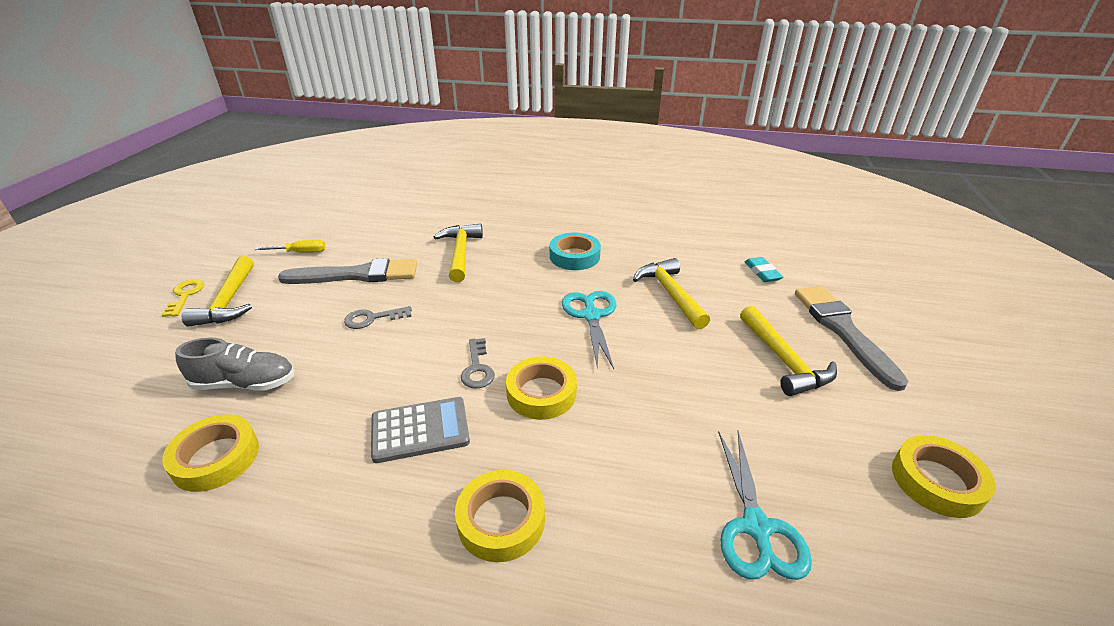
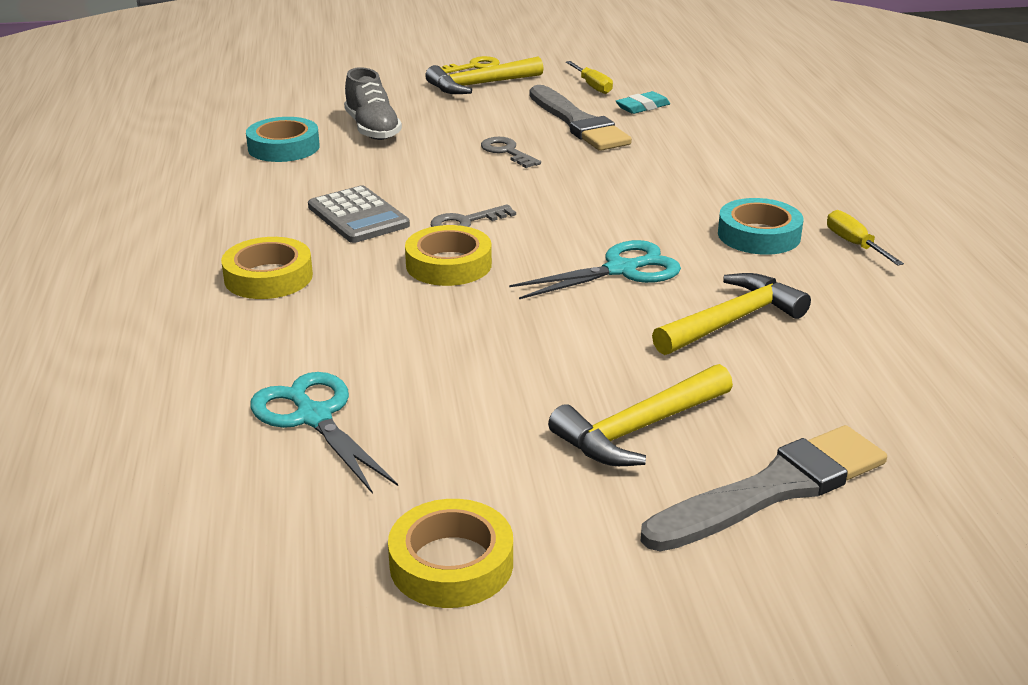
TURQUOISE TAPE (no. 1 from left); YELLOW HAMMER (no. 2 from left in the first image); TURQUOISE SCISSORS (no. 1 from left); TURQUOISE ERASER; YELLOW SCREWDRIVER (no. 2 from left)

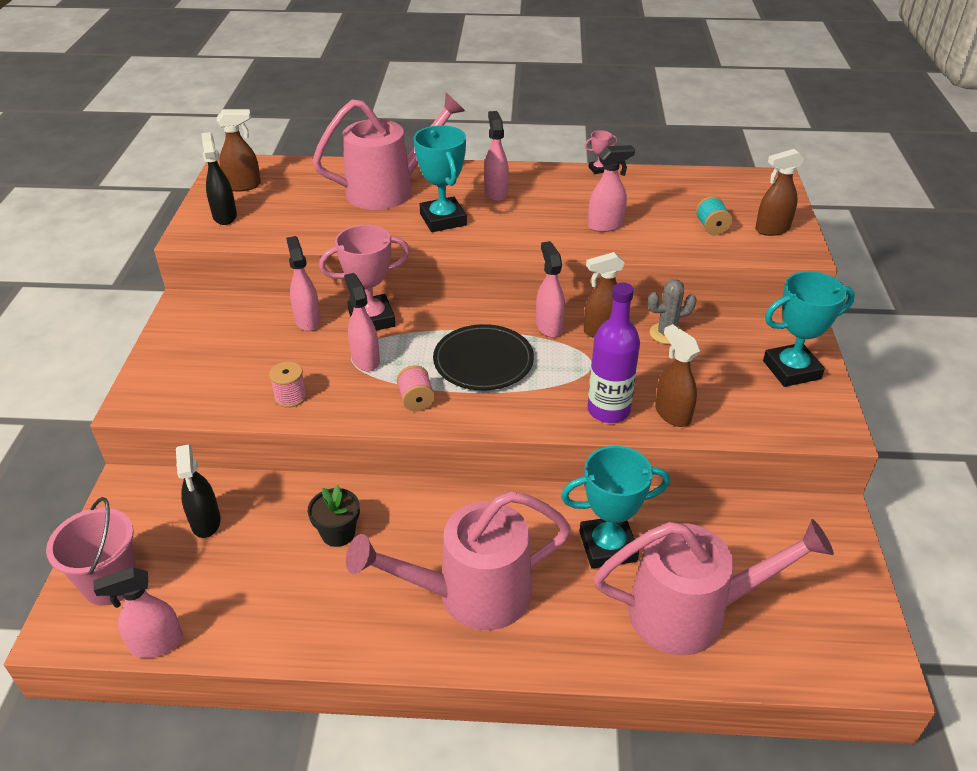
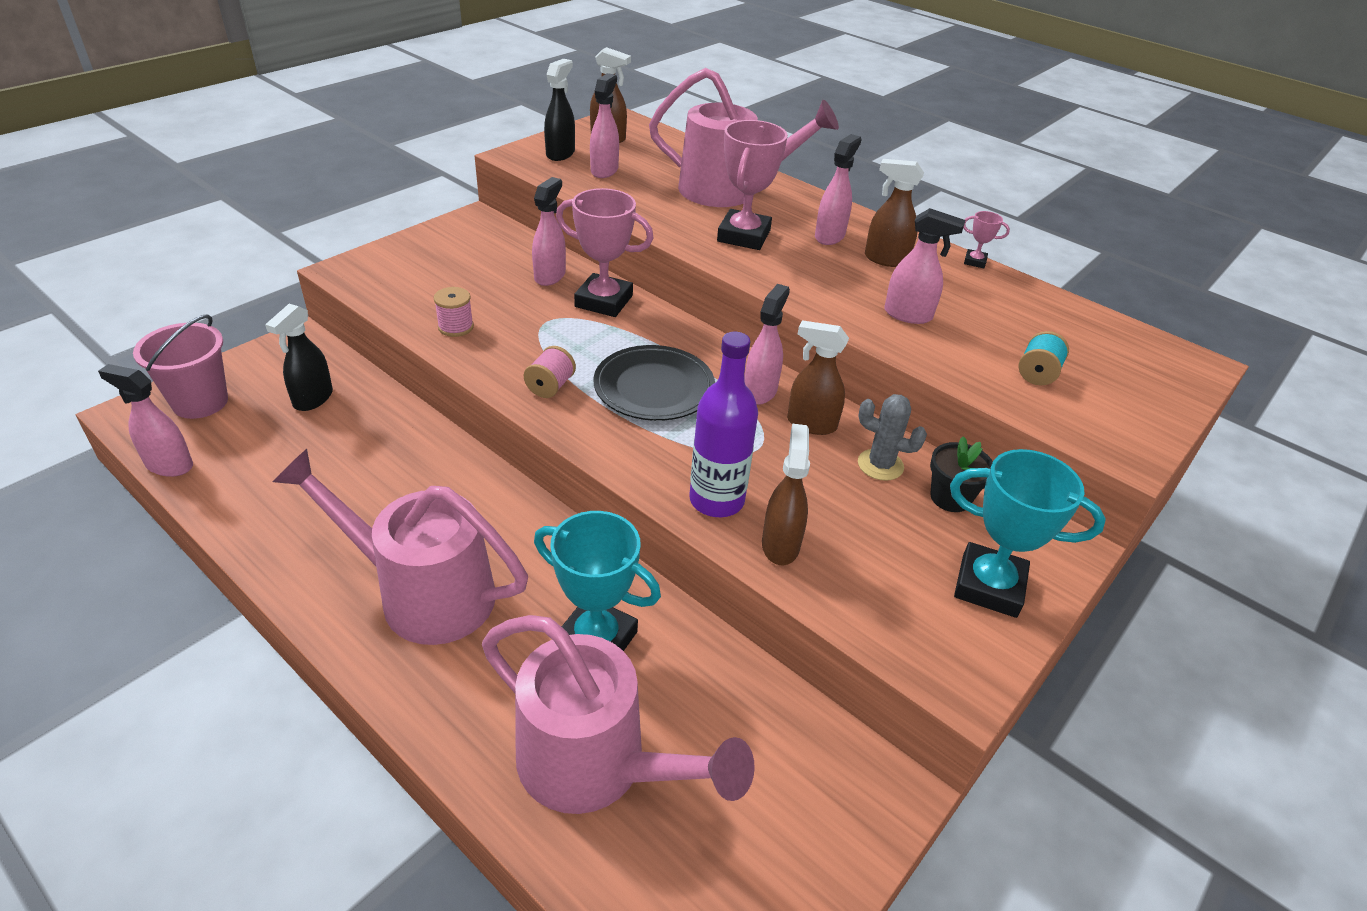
BLACK FLOWER POT; PINK SPRAY BOTTLE (no. 3 from left); PINK TROPHY (no. 2 from left); BROWN SPRAY BOTTLE (no. 4 from left)

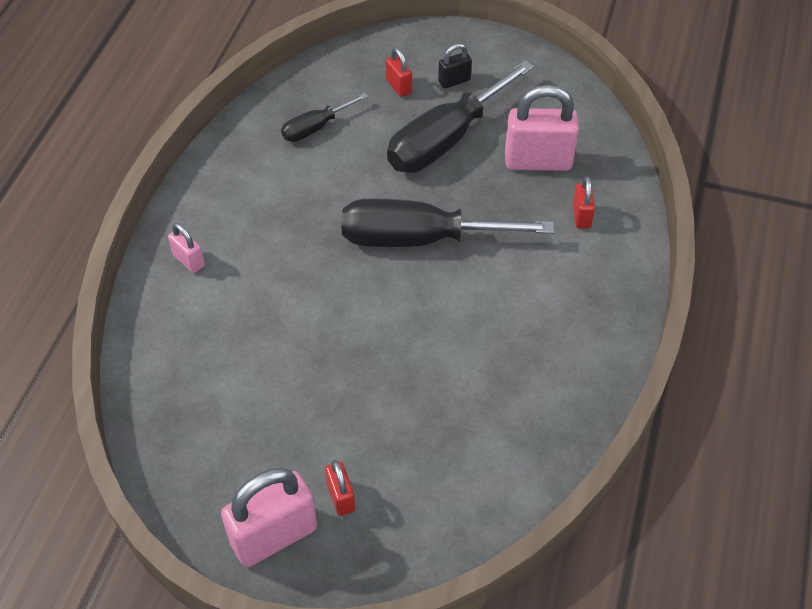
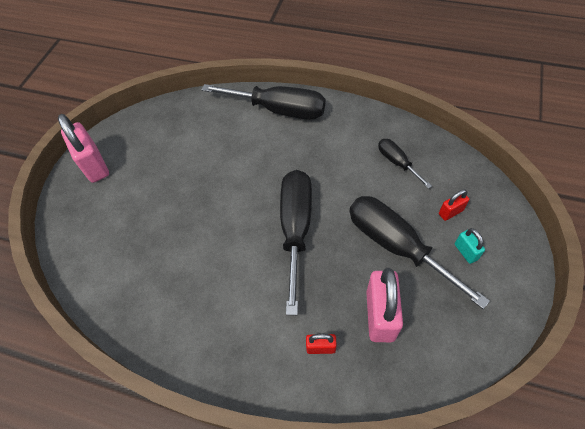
BLACK SCREWDRIVER (no. 1 from left); RED PADLOCK (no. 1 from left in the first image); TURQUOISE PADLOCK

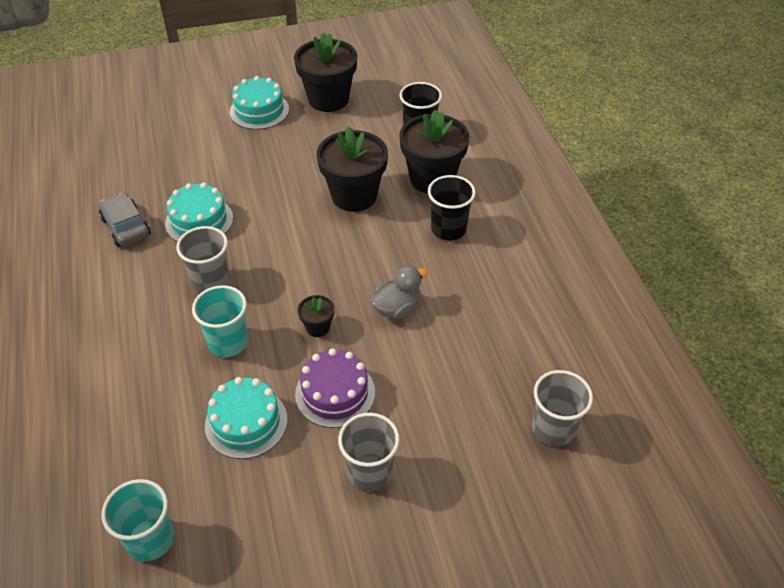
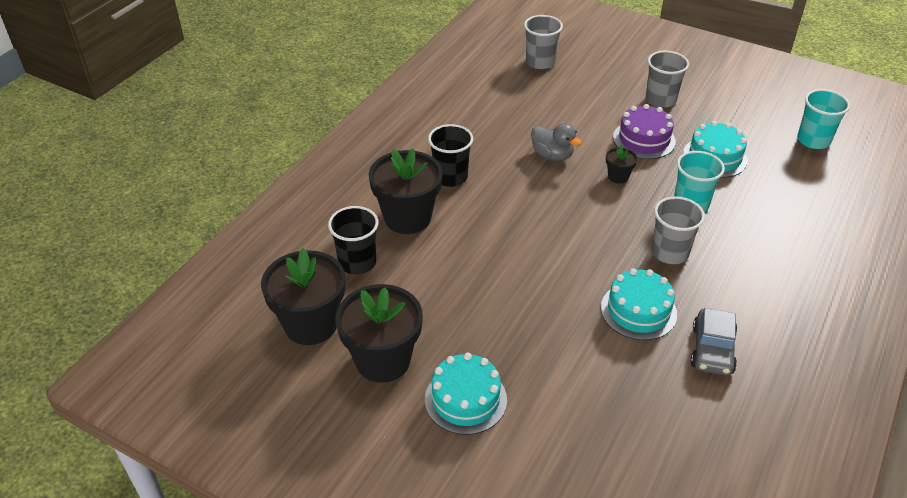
BLACK FLOWER POT (no. 1 from left); GREY DUCK

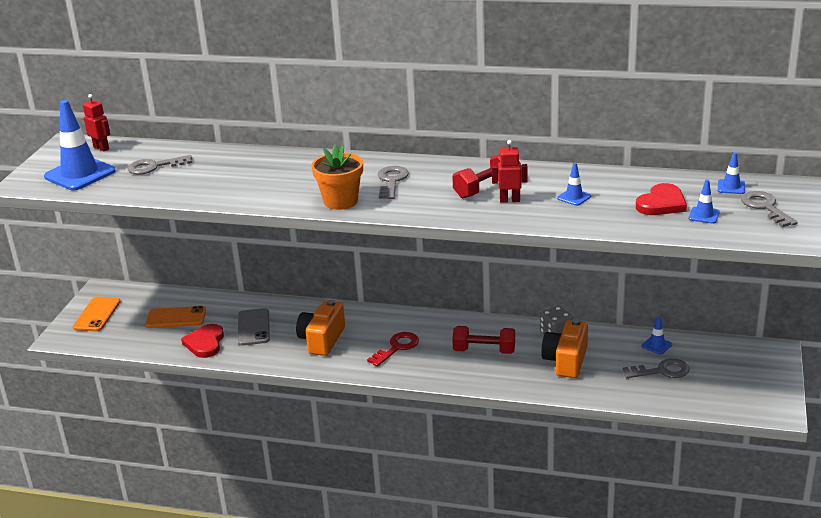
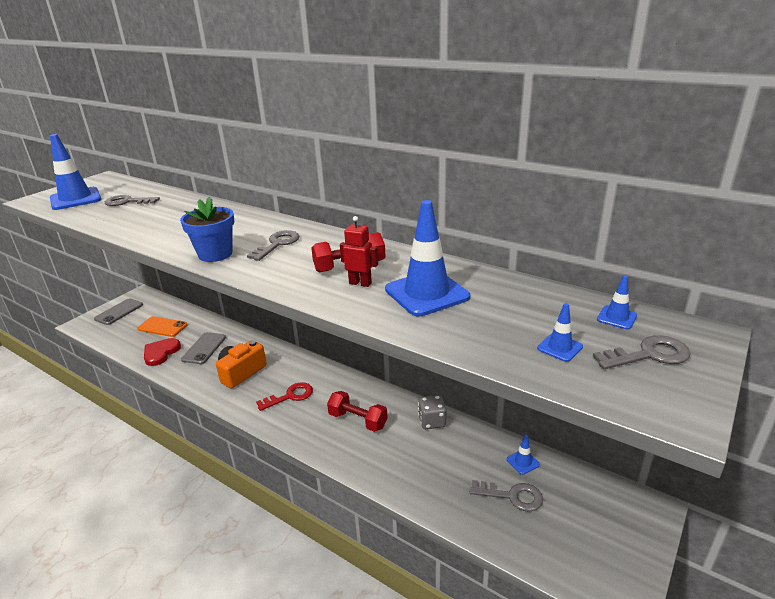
GREY PHONE (no. 1 from left); RED ROBOT (no. 1 from left in the first image); BLUE FLOWER POT; ORANGE CAMERA (no. 2 from left in the first image); BLUE TRAFFIC CONE (no. 2 from left); RED HEART (no. 2 from left in the first image); GREY KEY (no. 4 from left)

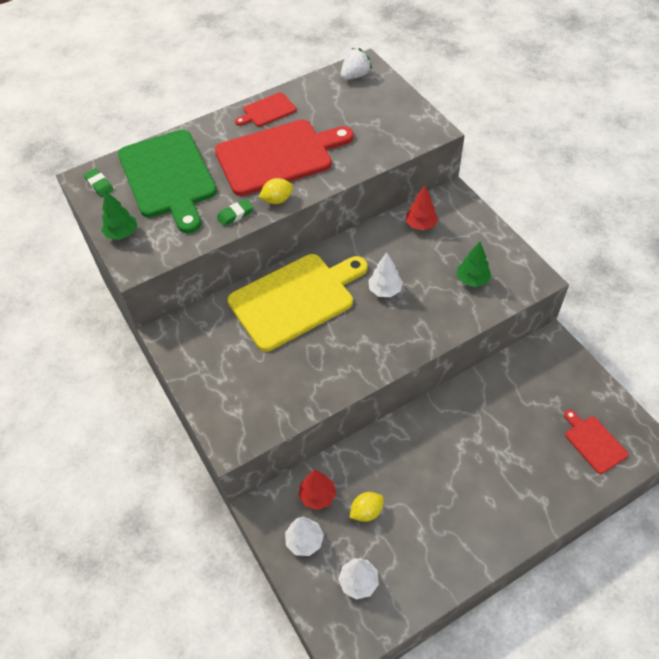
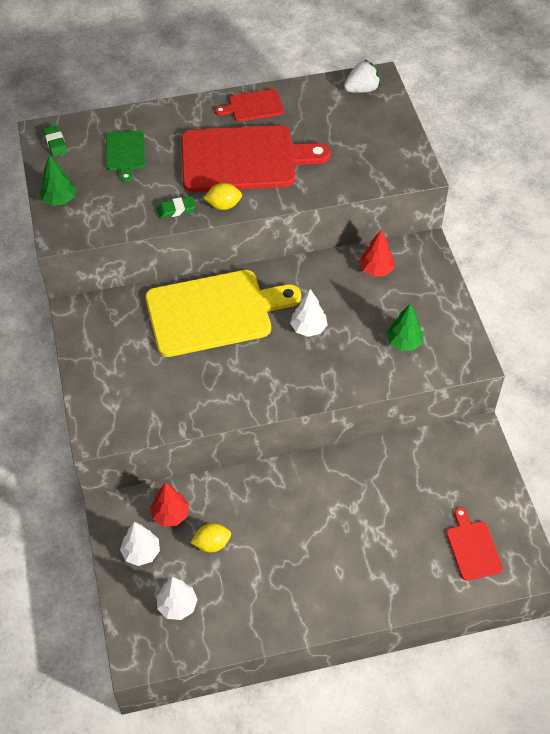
GREEN CUTTING BOARD

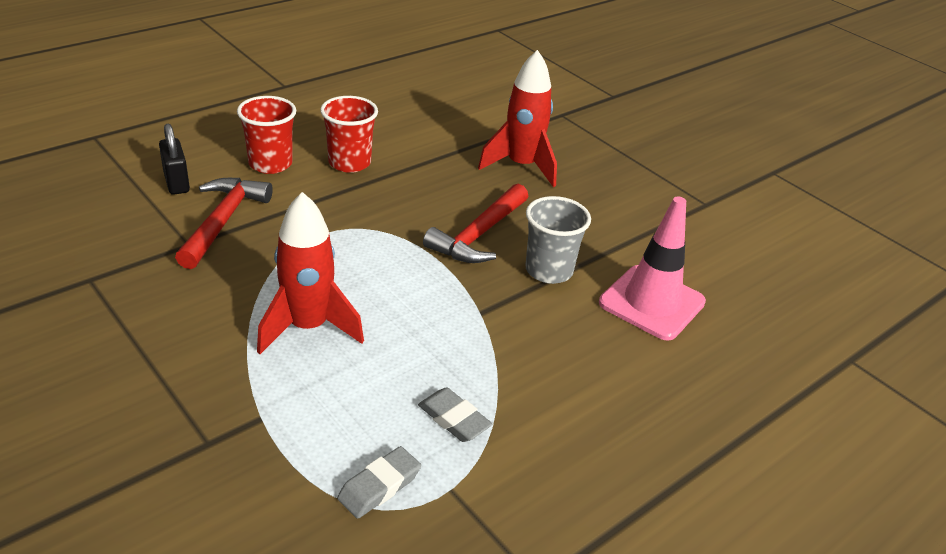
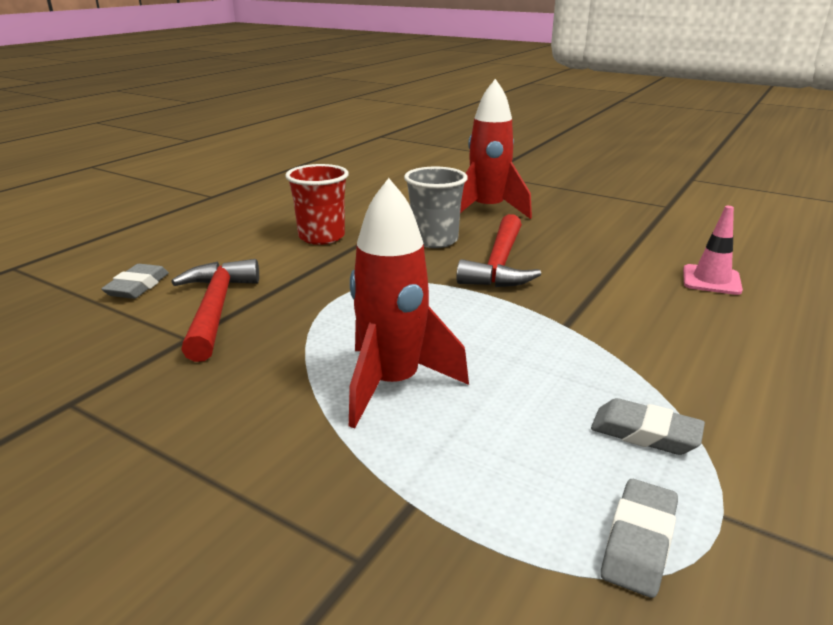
GREY ERASER (no. 1 from left); RED CUP (no. 1 from left in the first image); GREY CUP; PINK TRAFFIC CONE

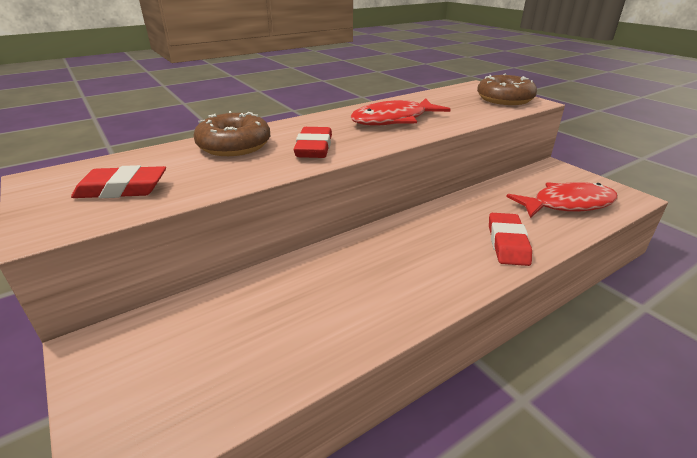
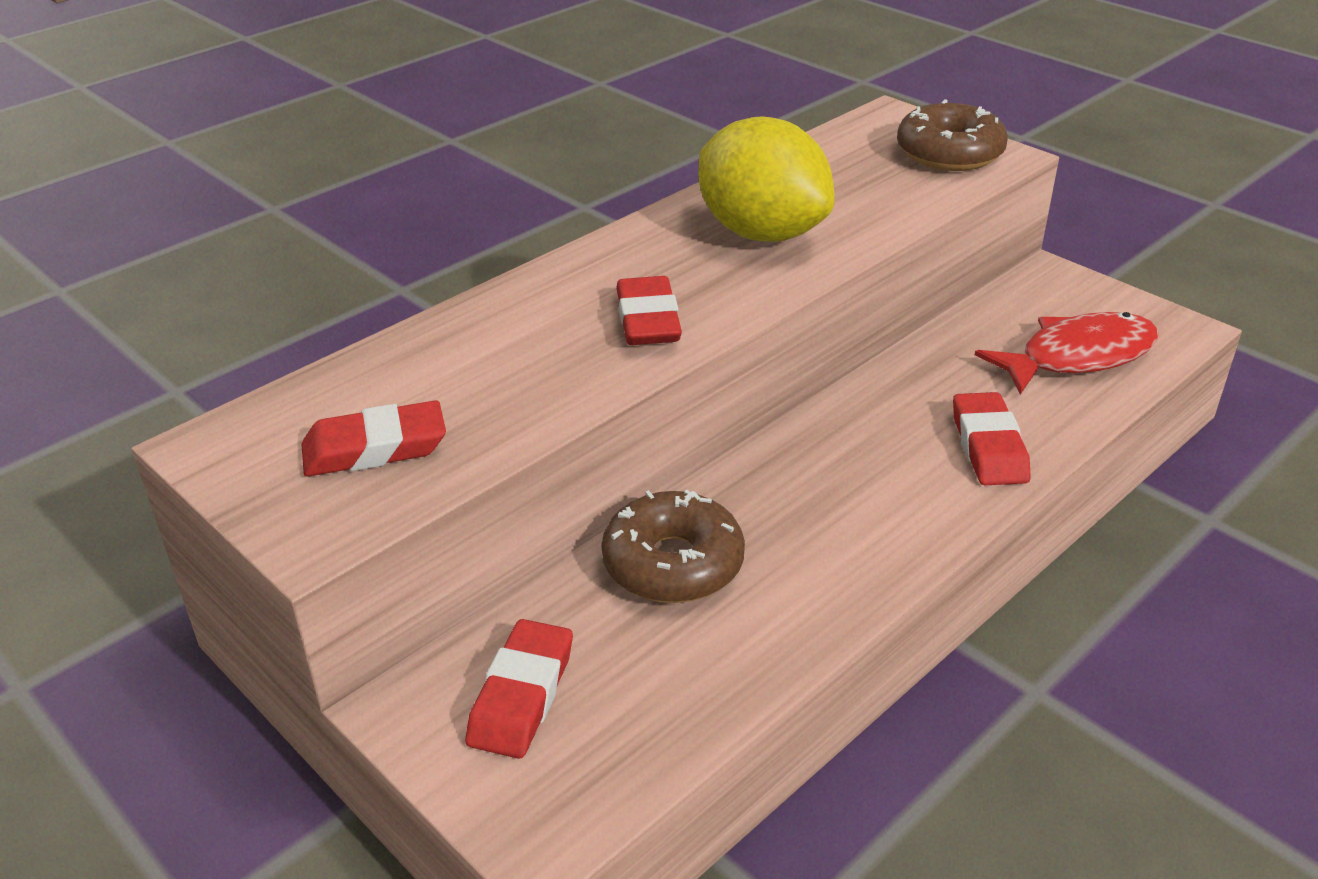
BROWN DONUT (no. 1 from left); YELLOW LEMON; RED ERASER (no. 2 from left)

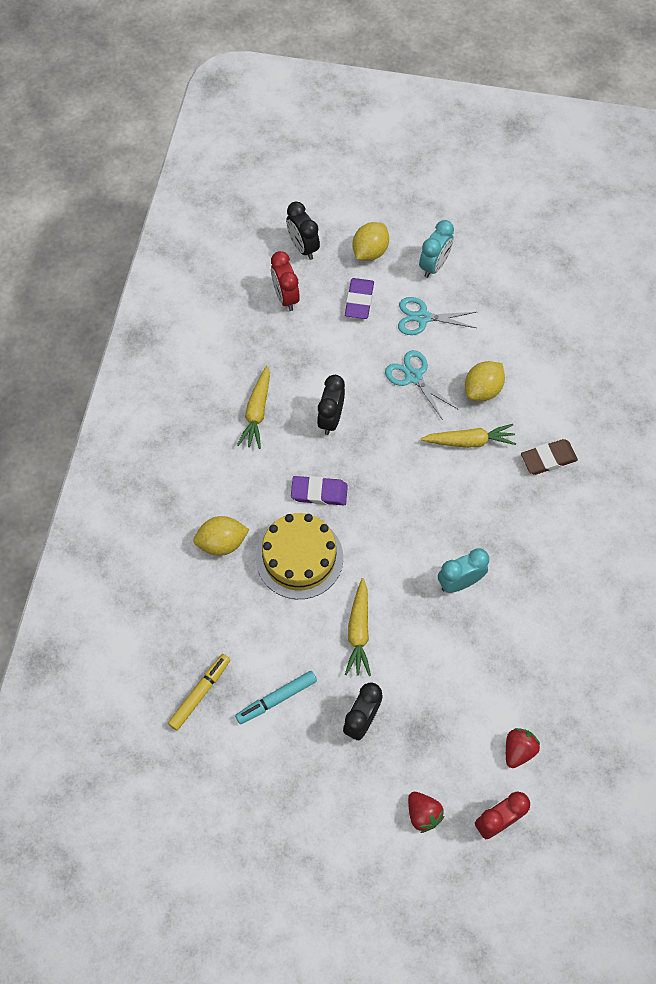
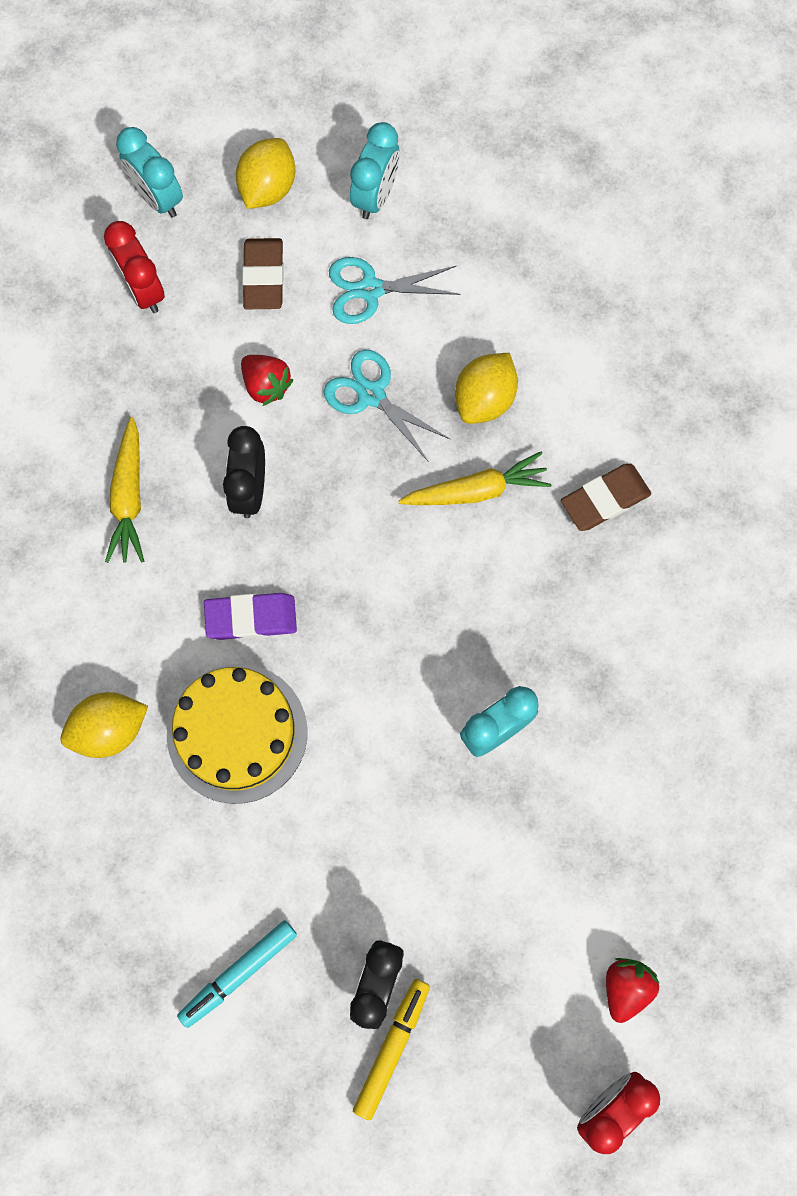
YELLOW MARKER; TURQUOISE CLOCK (no. 1 from left); BROWN ERASER (no. 1 from left); YELLOW CARROT (no. 2 from left in the first image); RED STRAWBERRY (no. 1 from left)

